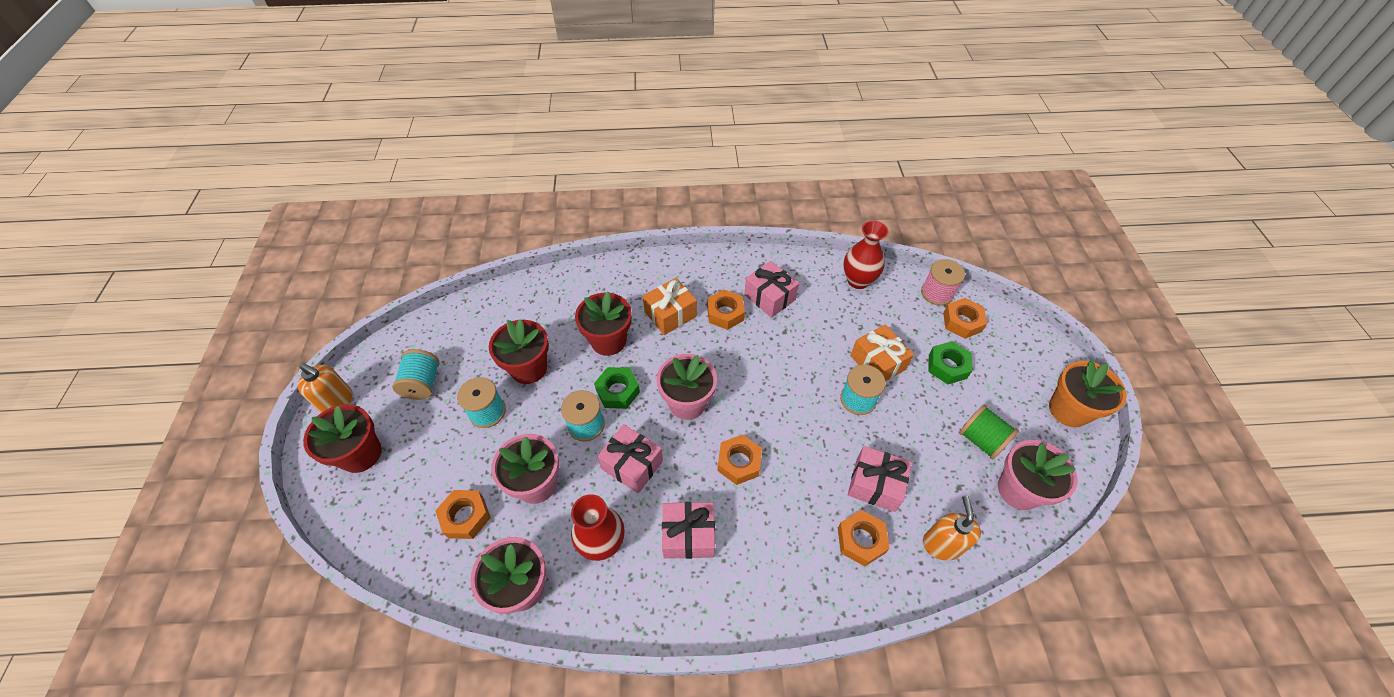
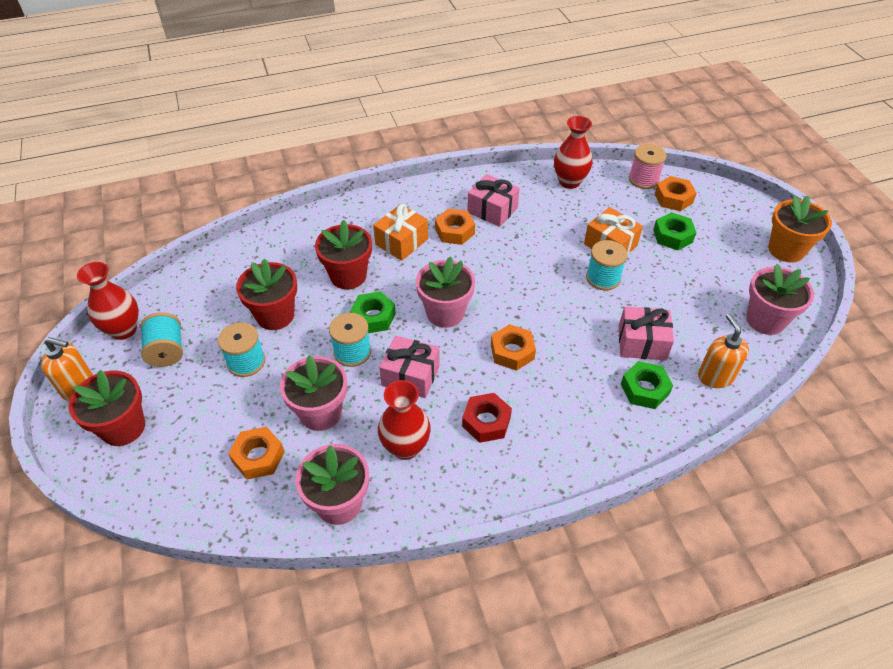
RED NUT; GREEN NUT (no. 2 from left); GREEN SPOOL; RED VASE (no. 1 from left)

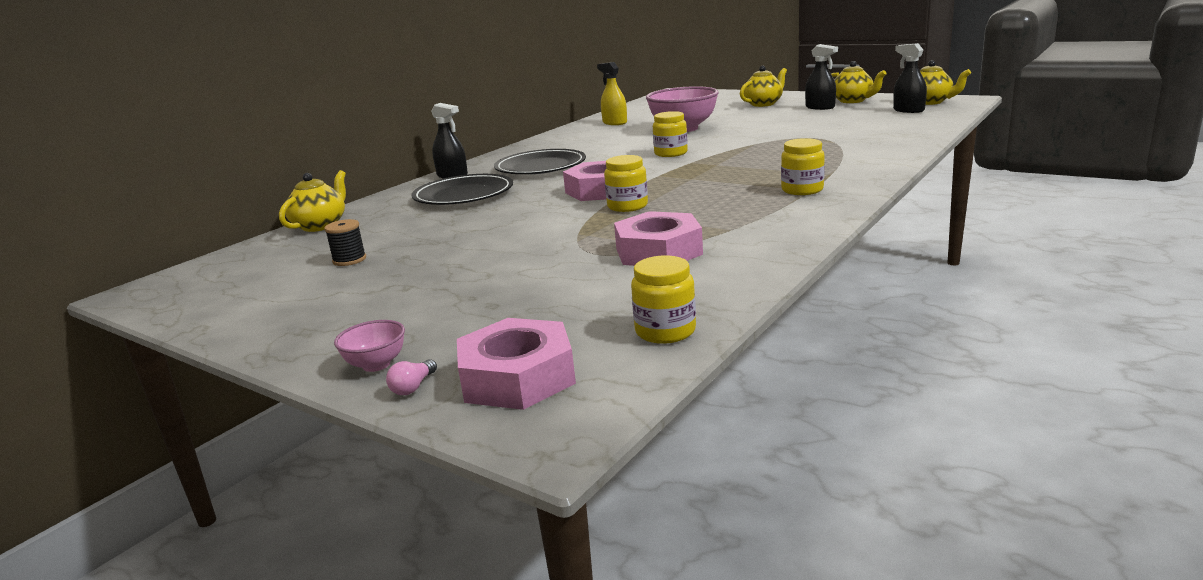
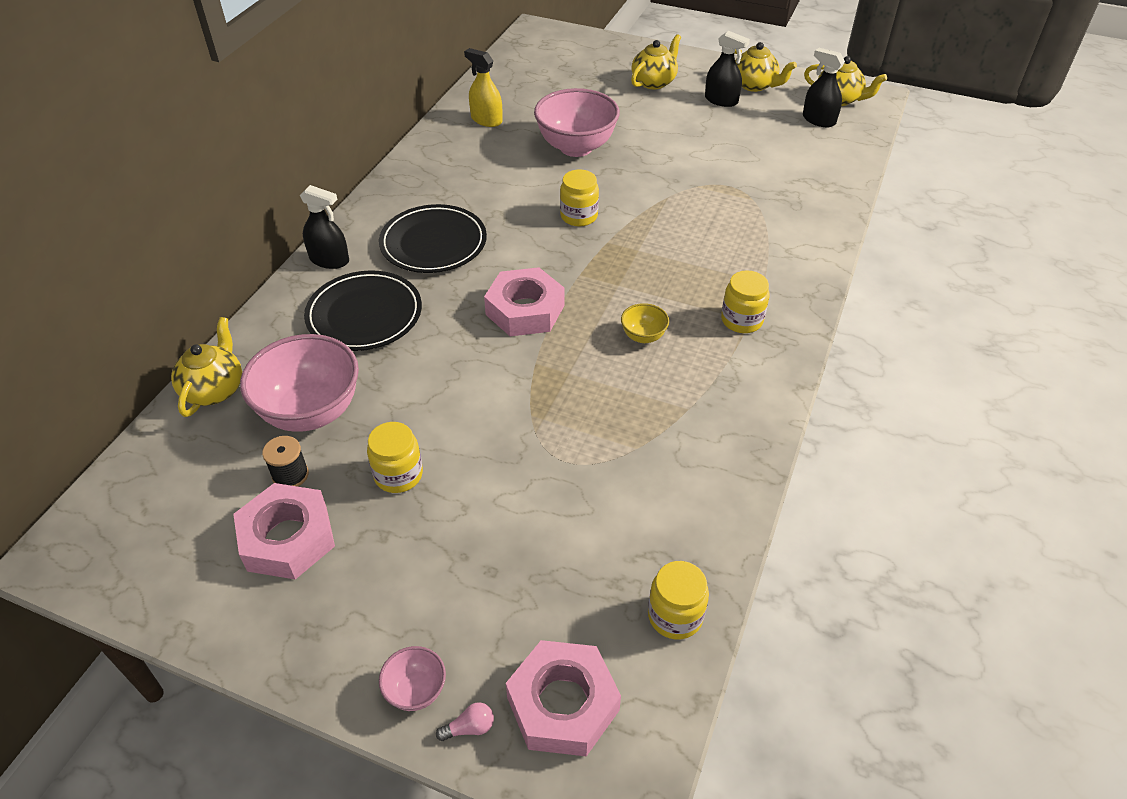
PINK LIGHT BULB; YELLOW JAR (no. 1 from left); PINK NUT (no. 1 from left); PINK BOWL (no. 1 from left); YELLOW BOWL

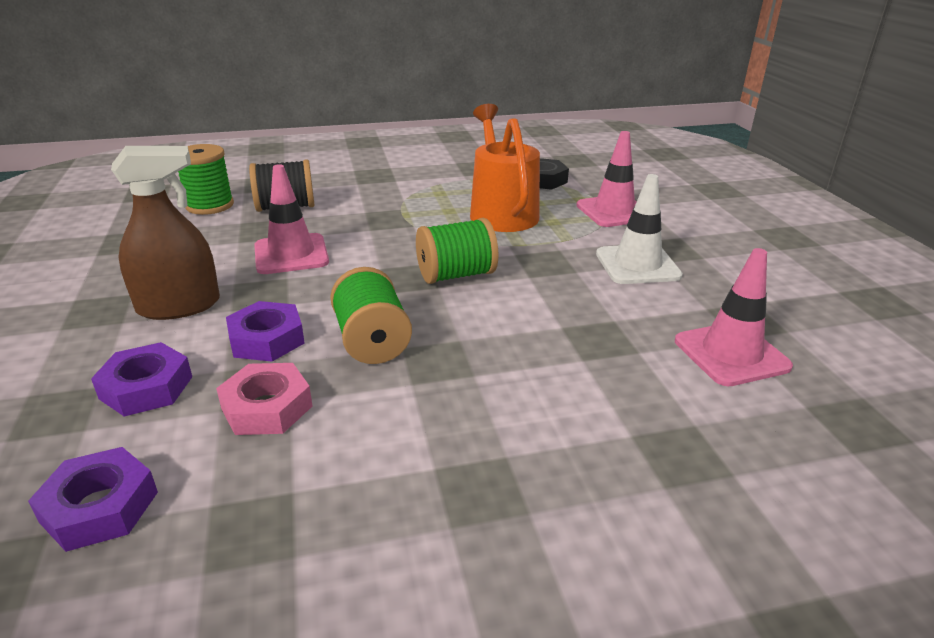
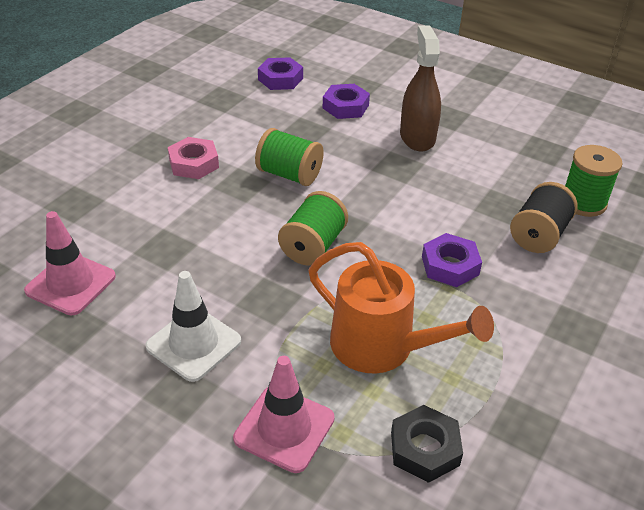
BROWN SPRAY BOTTLE; PINK NUT; PURPLE NUT (no. 3 from left); PINK TRAFFIC CONE (no. 1 from left in the first image)

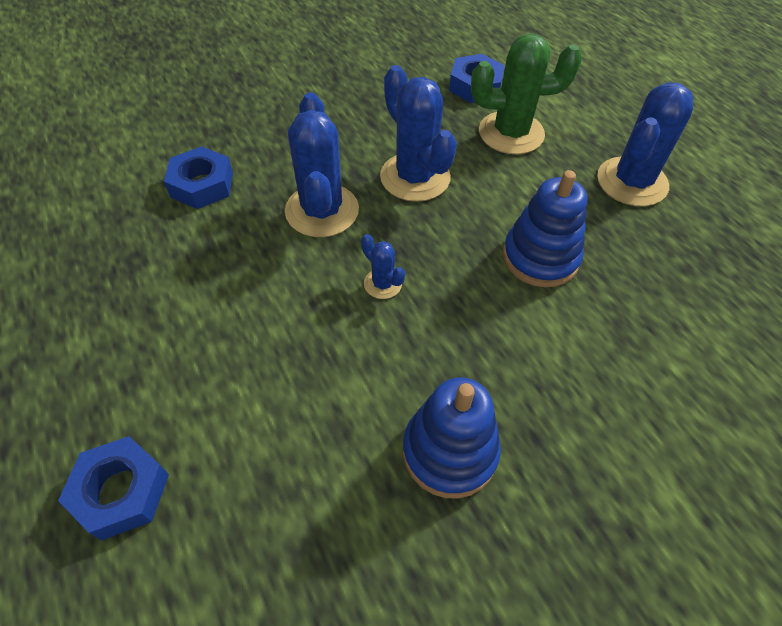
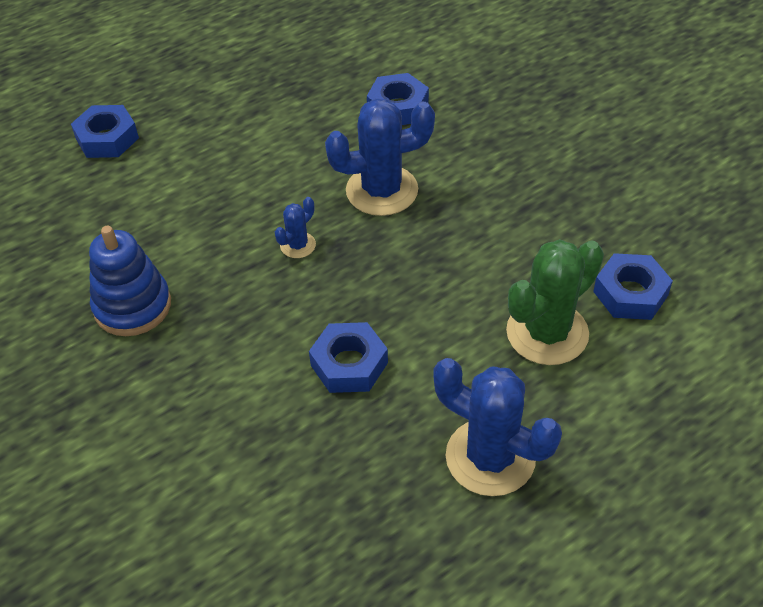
BLUE CACTUS (no. 3 from left in the first image); GREEN CACTUS; BLUE NUT (no. 2 from left)

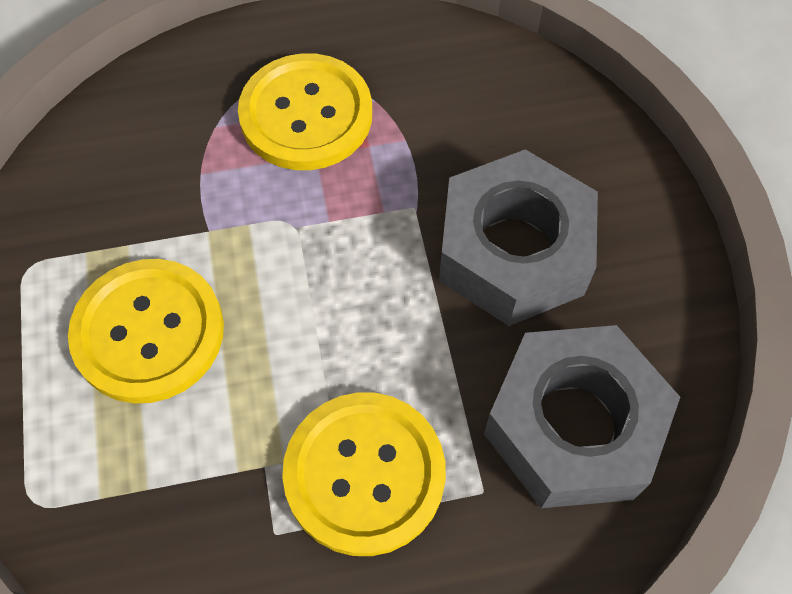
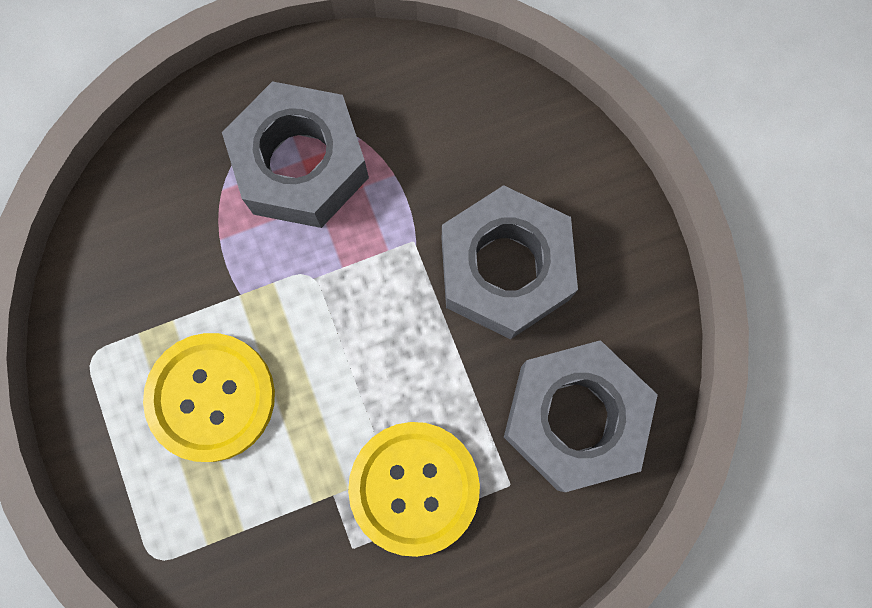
GREY NUT (no. 1 from left)

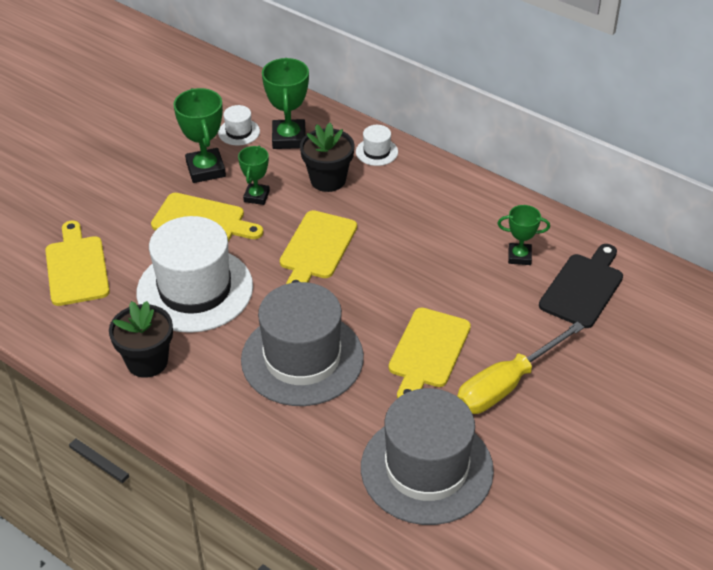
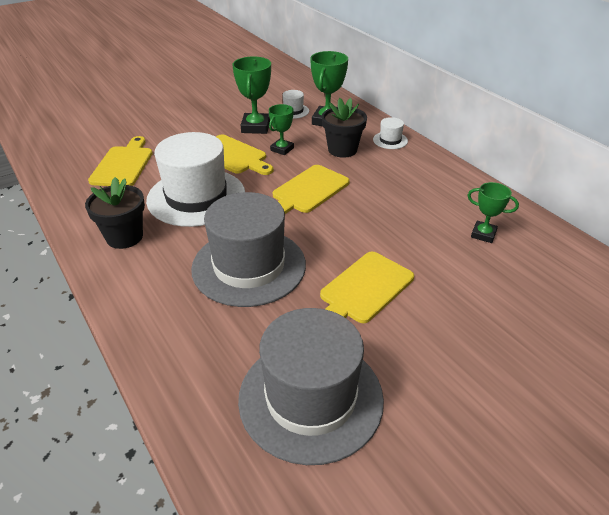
YELLOW SCREWDRIVER; BLACK CUTTING BOARD

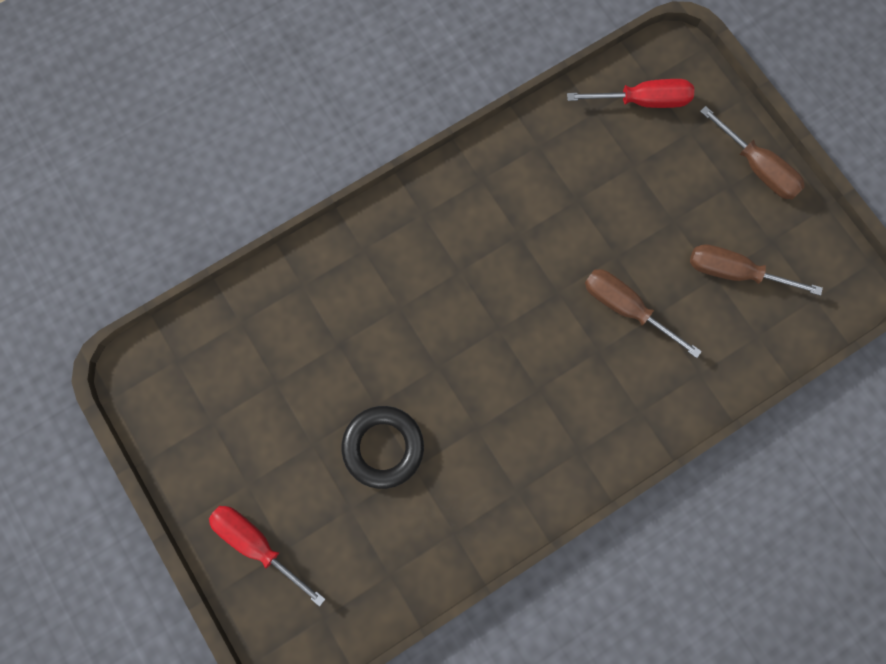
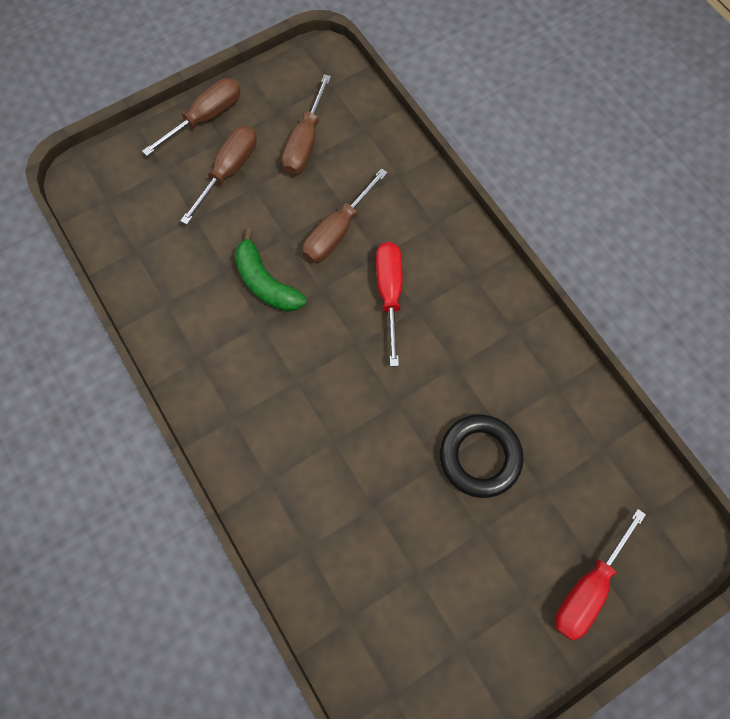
RED SCREWDRIVER (no. 1 from left); BROWN SCREWDRIVER (no. 2 from left); GREEN BANANA

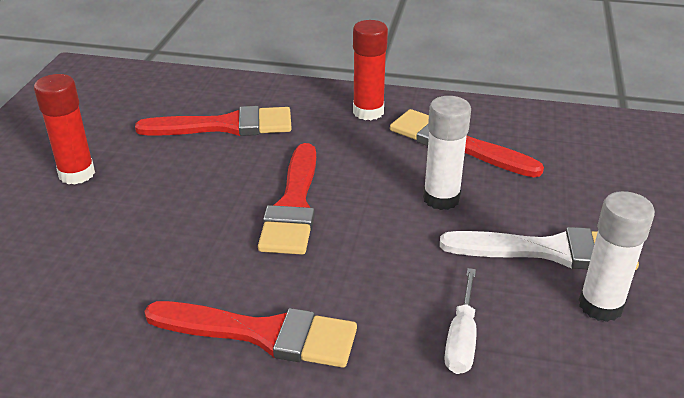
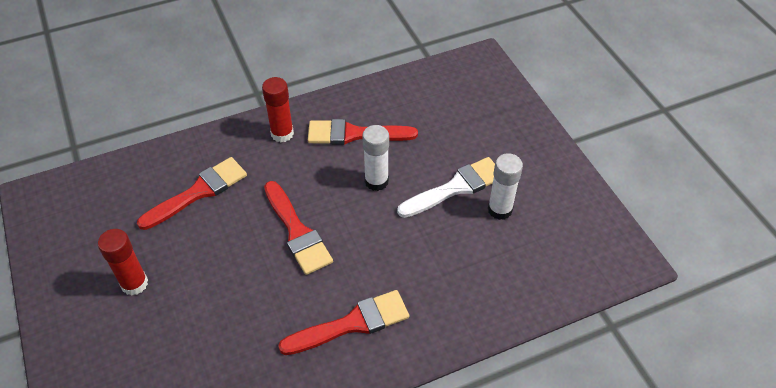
WHITE SCREWDRIVER

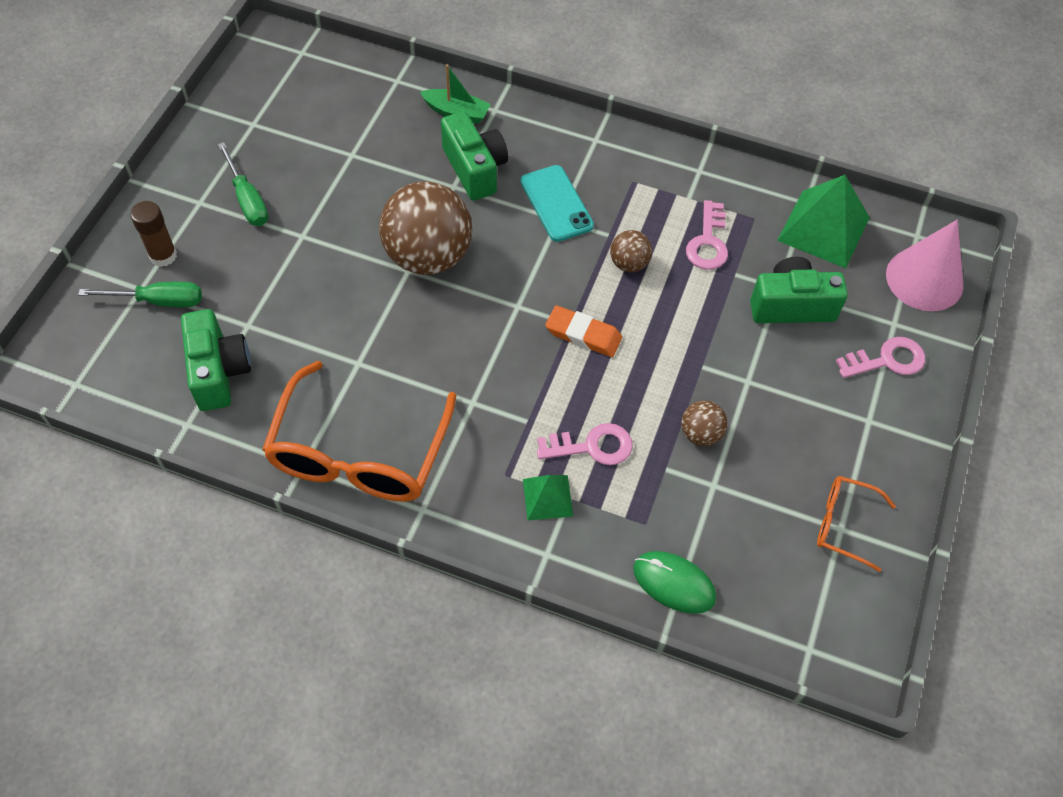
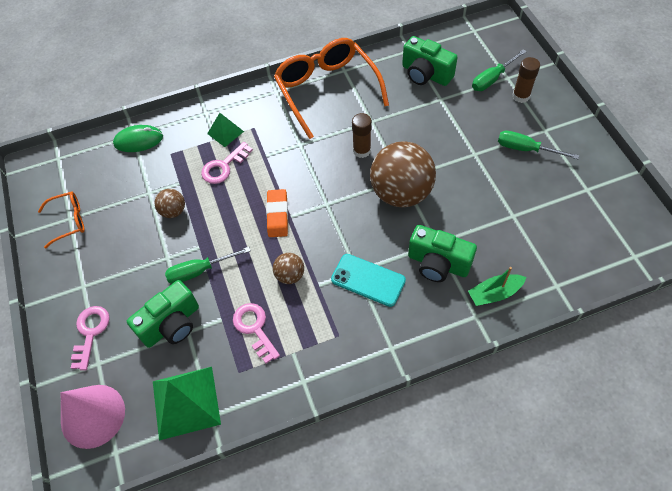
ORANGE ERASER; PINK KEY (no. 1 from left); GREEN SCREWDRIVER (no. 1 from left); BROWN GLUE STICK (no. 1 from left)

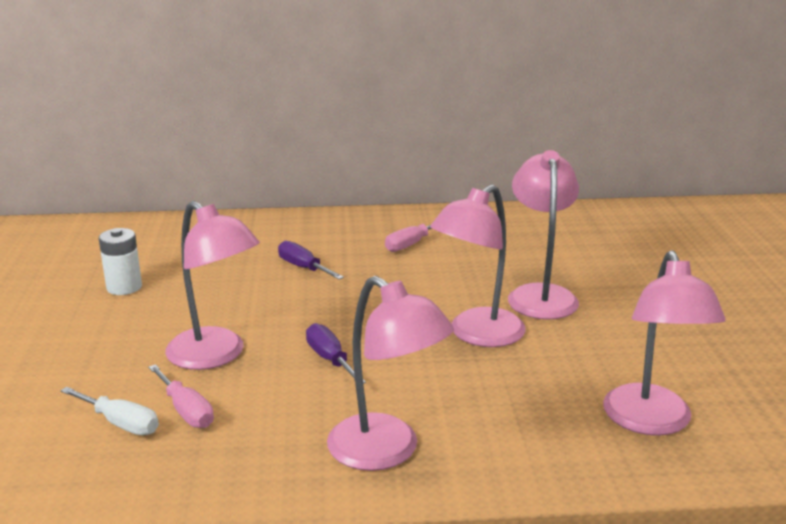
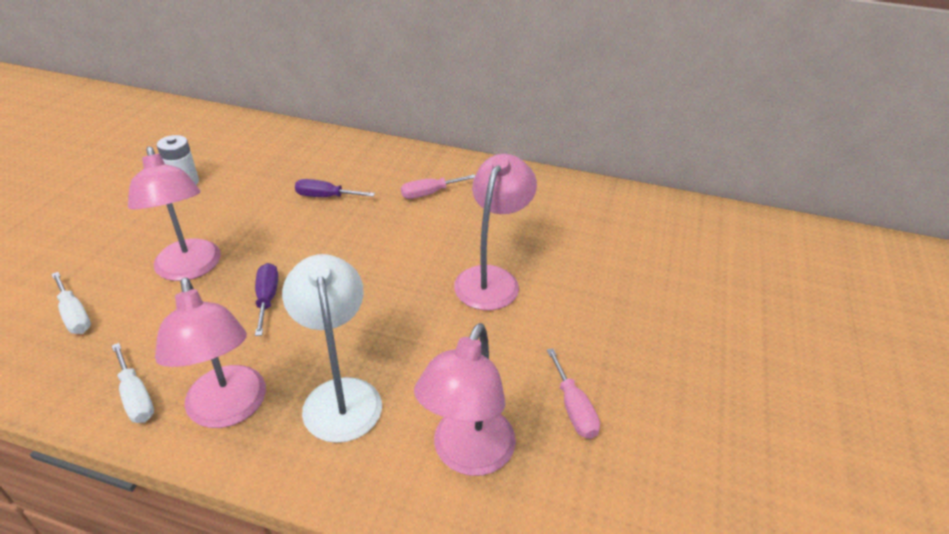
PINK SCREWDRIVER (no. 2 from left); PURPLE SCREWDRIVER (no. 2 from left); PINK LAMP (no. 3 from left in the first image); WHITE SCREWDRIVER (no. 2 from left); WHITE LAMP

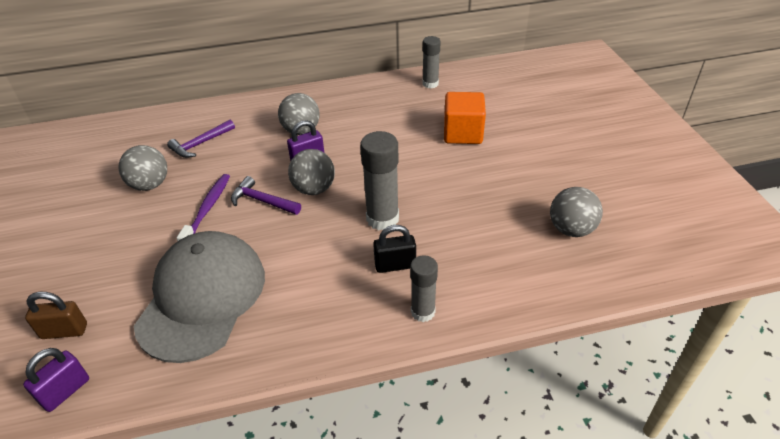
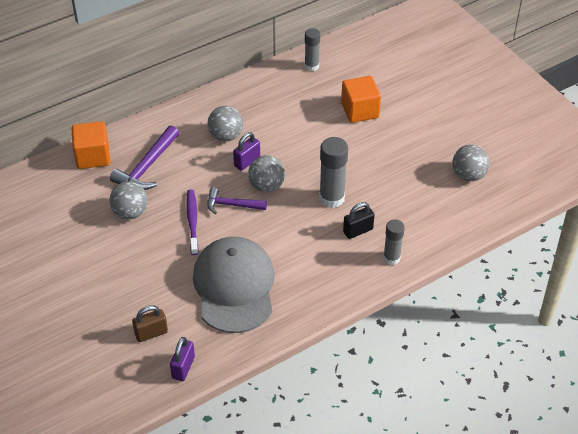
PURPLE HAMMER (no. 1 from left); ORANGE CUBE (no. 1 from left)

